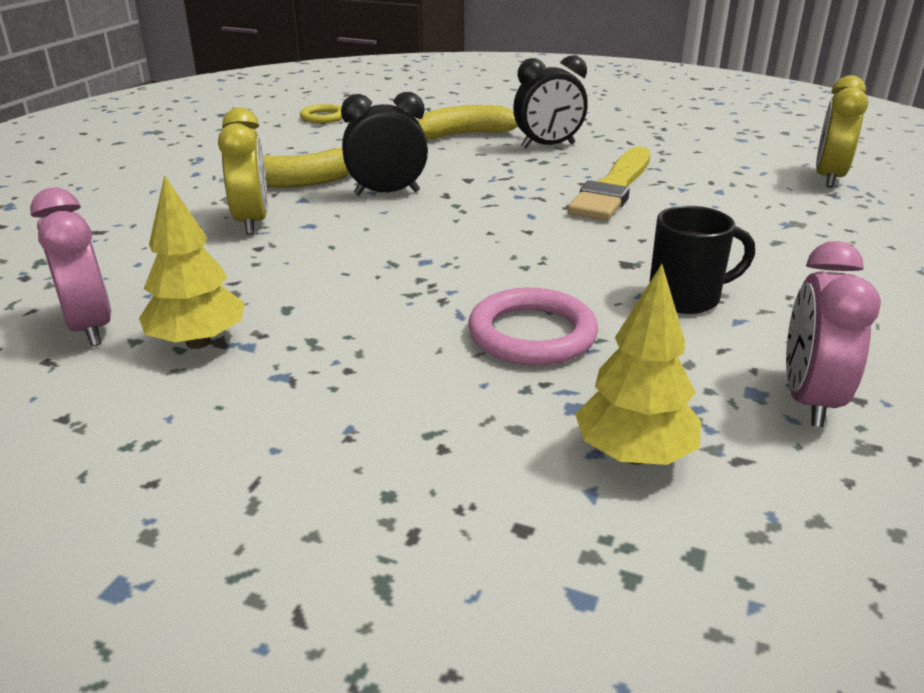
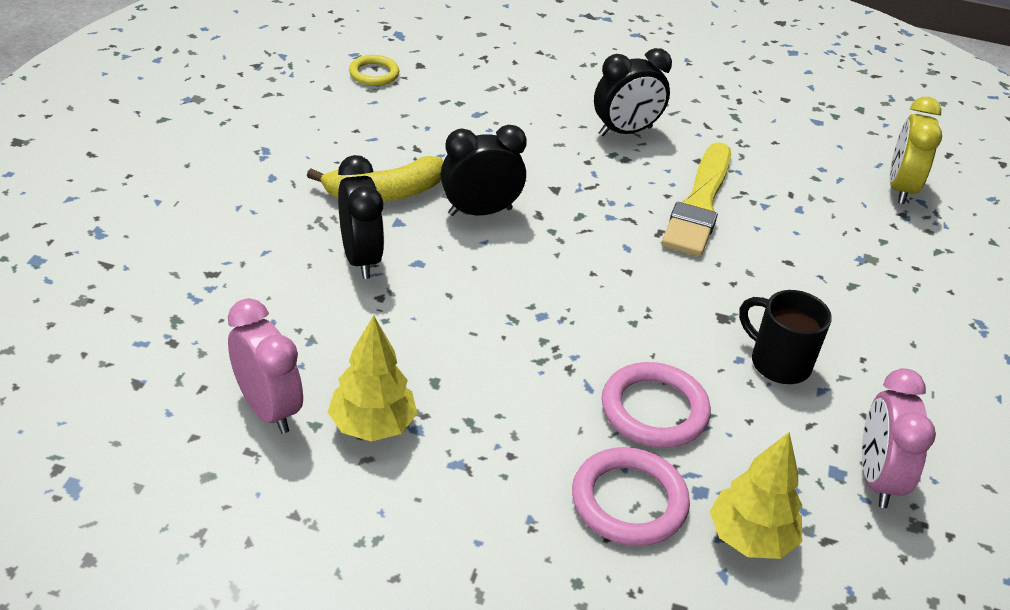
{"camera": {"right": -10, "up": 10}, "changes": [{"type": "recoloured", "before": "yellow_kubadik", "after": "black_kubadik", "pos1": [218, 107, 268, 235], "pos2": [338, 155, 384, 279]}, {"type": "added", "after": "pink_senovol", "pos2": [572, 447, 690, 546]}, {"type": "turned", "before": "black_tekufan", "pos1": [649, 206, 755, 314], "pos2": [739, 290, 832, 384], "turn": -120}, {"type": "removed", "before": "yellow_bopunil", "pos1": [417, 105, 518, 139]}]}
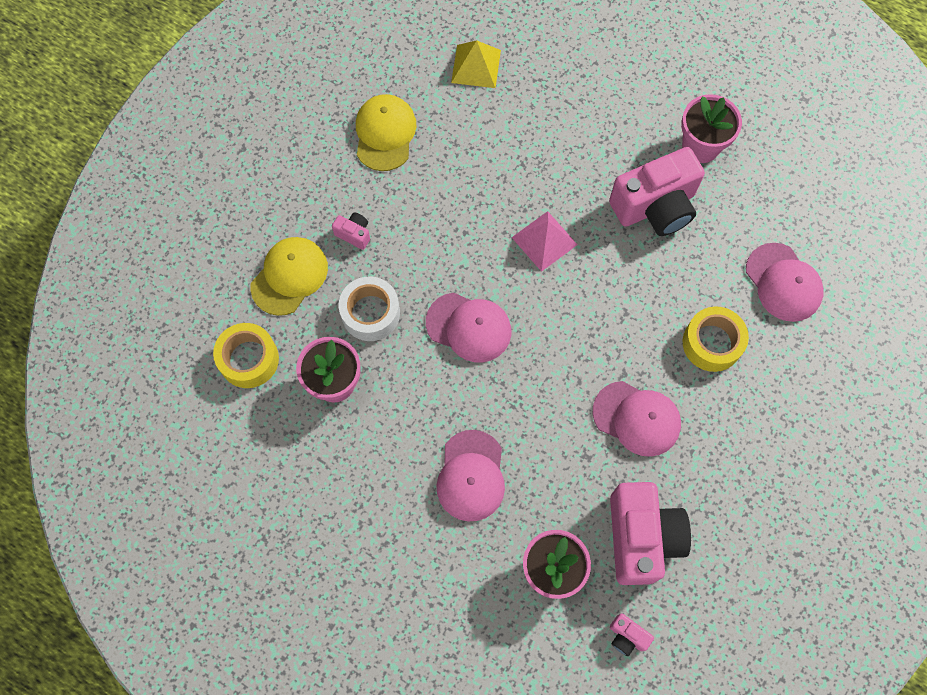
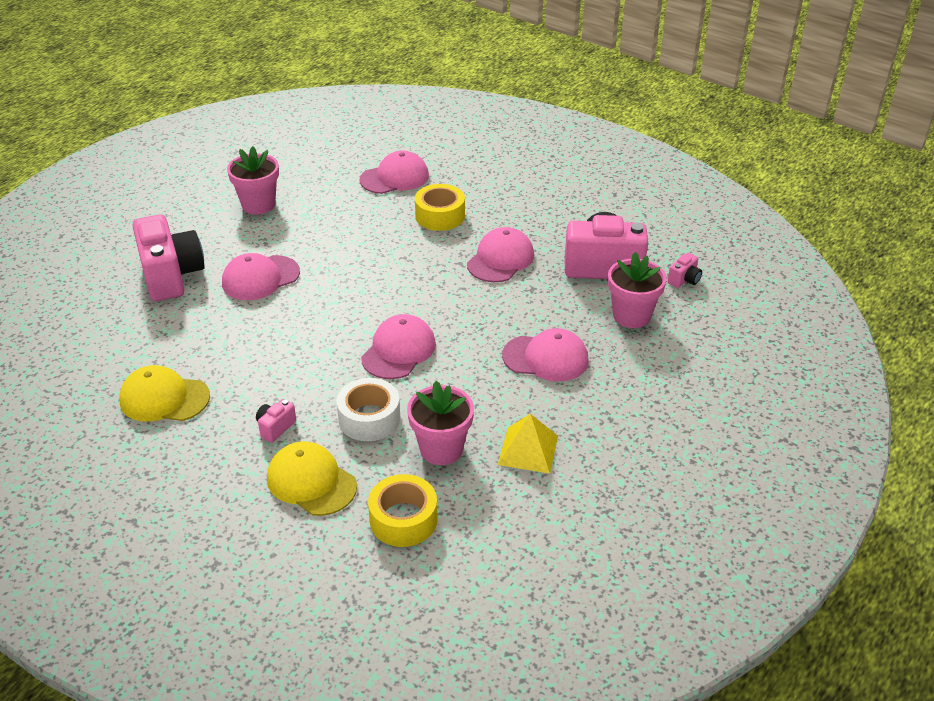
{"camera": {"right": -85, "up": -30}, "changes": [{"type": "moved", "before": "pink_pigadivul", "pos1": [609, 147, 705, 236], "pos2": [132, 214, 205, 301]}, {"type": "added", "after": "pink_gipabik", "pos2": [222, 253, 300, 300]}, {"type": "moved", "before": "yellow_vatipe", "pos1": [451, 40, 501, 88], "pos2": [498, 414, 558, 474]}, {"type": "removed", "before": "pink_vatipe", "pos1": [512, 211, 578, 272]}]}
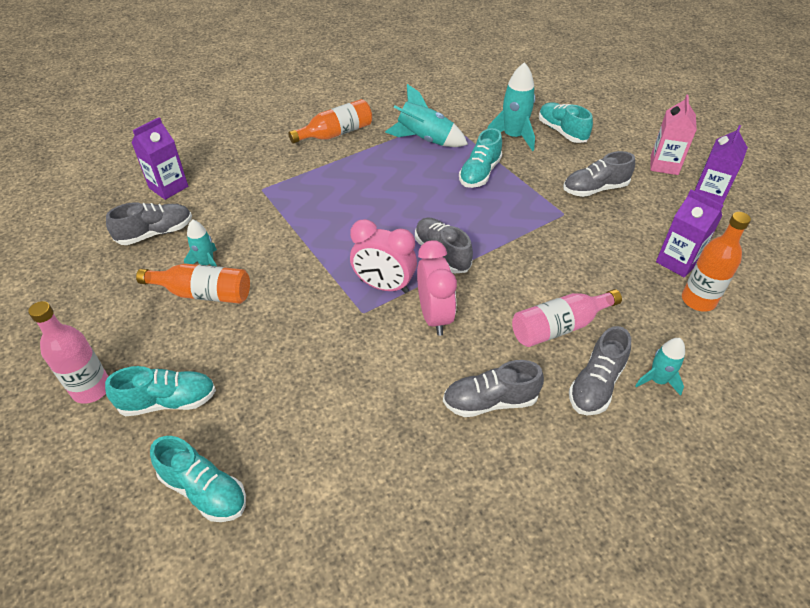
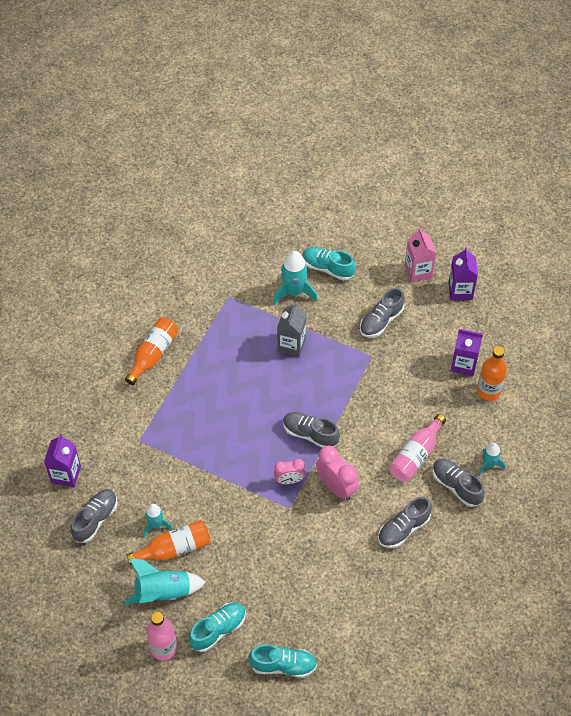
{"camera": {"right": -30, "up": 10}, "changes": [{"type": "moved", "before": "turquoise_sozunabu", "pos1": [385, 84, 468, 147], "pos2": [124, 559, 206, 604]}, {"type": "resized", "before": "pink_kubadik", "pos1": [350, 219, 417, 293], "pos2": [274, 459, 305, 484], "scale": 0.64}, {"type": "replaced", "before": "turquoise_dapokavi", "after": "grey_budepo", "pos1": [459, 128, 502, 188], "pos2": [277, 302, 306, 357]}, {"type": "turned", "before": "grey_dapokavi", "pos1": [569, 326, 631, 415], "pos2": [432, 459, 485, 507], "turn": 135}]}
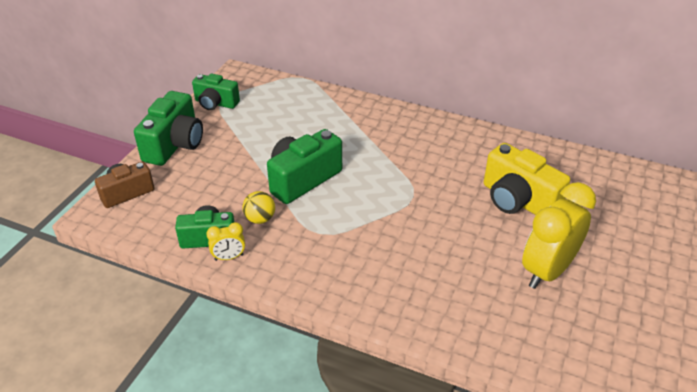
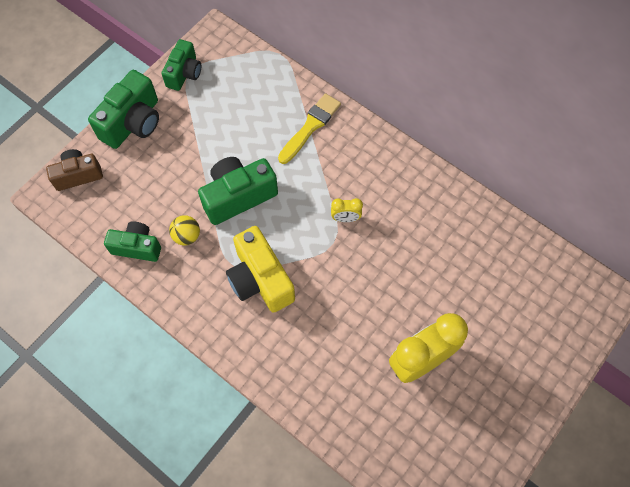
{"camera": {"right": 15, "up": 25}, "changes": [{"type": "turned", "before": "green_pigadivul", "pos1": [192, 74, 240, 110], "pos2": [161, 39, 201, 91], "turn": -105}, {"type": "moved", "before": "yellow_pigadivul", "pos1": [484, 143, 570, 215], "pos2": [226, 226, 295, 313]}, {"type": "added", "after": "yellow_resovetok", "pos2": [278, 93, 341, 164]}, {"type": "moved", "before": "yellow_kubadik", "pos1": [206, 222, 245, 261], "pos2": [331, 198, 363, 222]}]}
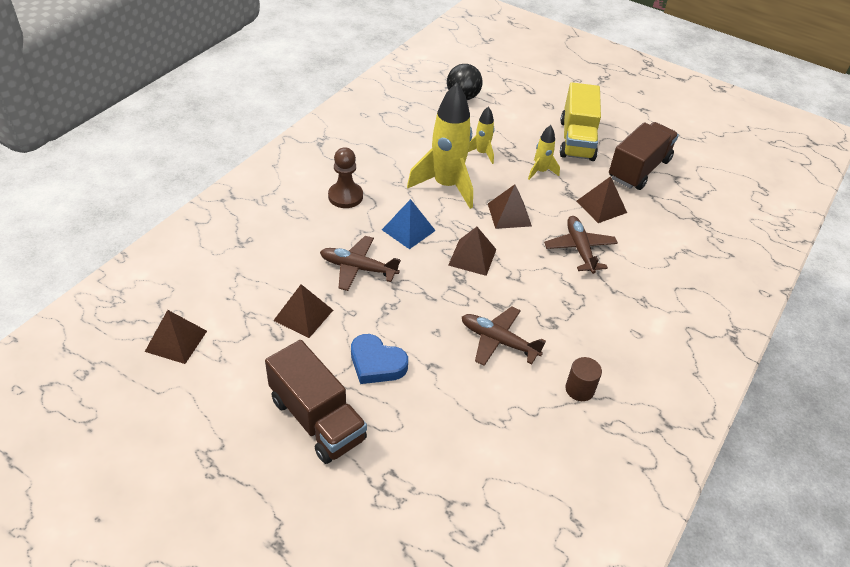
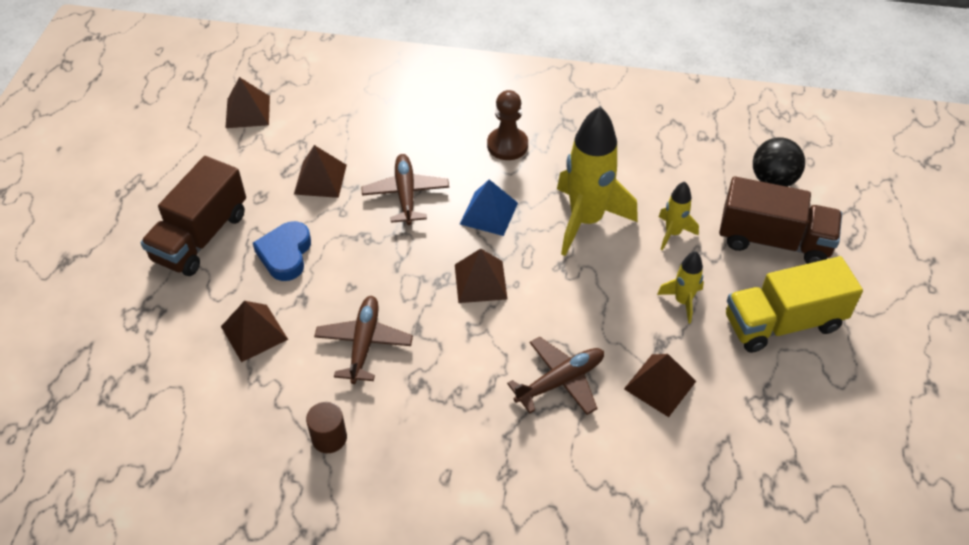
{"camera": {"right": 70, "up": 5}, "changes": [{"type": "moved", "before": "brown_vatipe", "pos1": [488, 184, 532, 229], "pos2": [221, 301, 288, 362]}, {"type": "moved", "before": "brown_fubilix", "pos1": [609, 122, 679, 190], "pos2": [719, 176, 842, 264]}]}
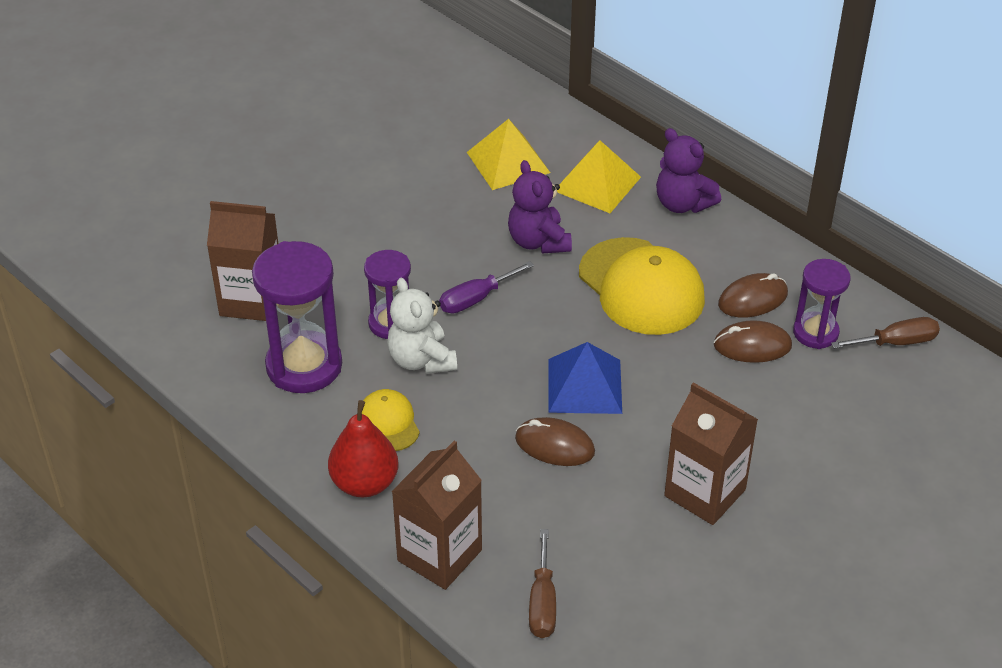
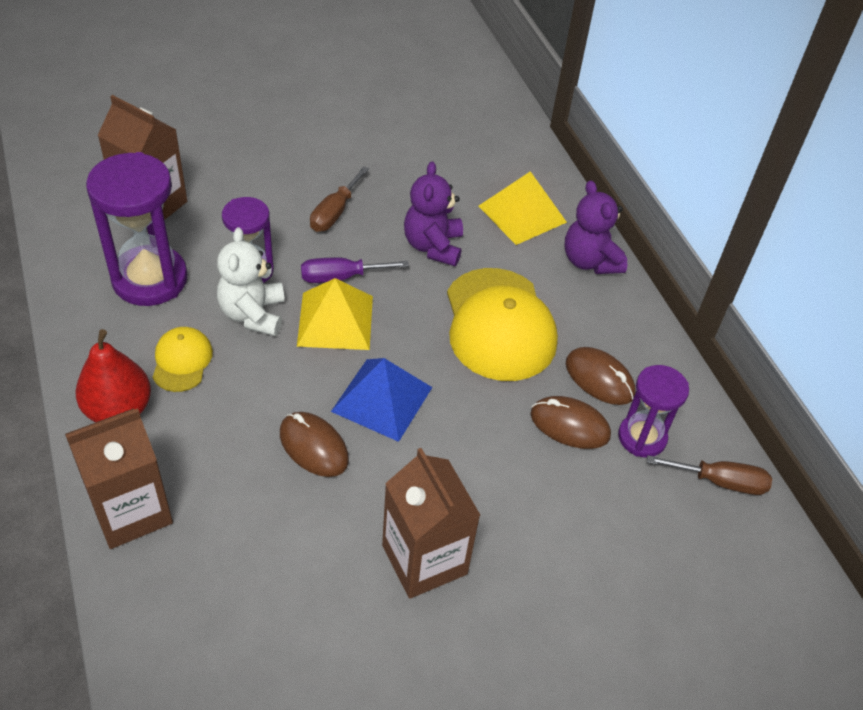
{"camera": {"right": 20, "up": 5}, "changes": [{"type": "moved", "before": "yellow_vatipe", "pos1": [467, 119, 550, 190], "pos2": [297, 278, 373, 350]}, {"type": "moved", "before": "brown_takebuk", "pos1": [529, 529, 556, 638], "pos2": [310, 166, 369, 232]}, {"type": "turned", "before": "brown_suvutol", "pos1": [718, 273, 788, 318], "pos2": [566, 347, 636, 405], "turn": 45}]}
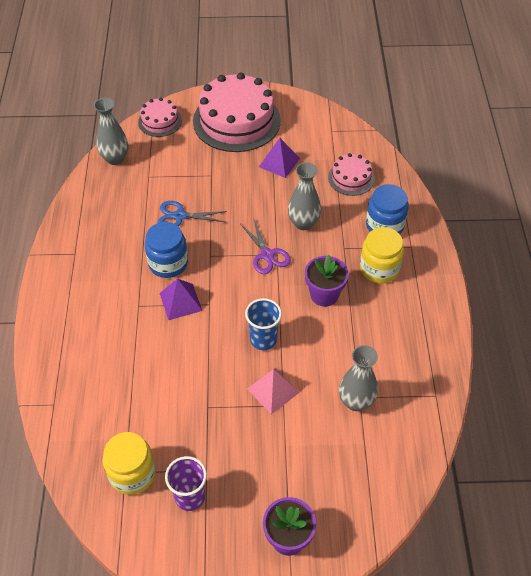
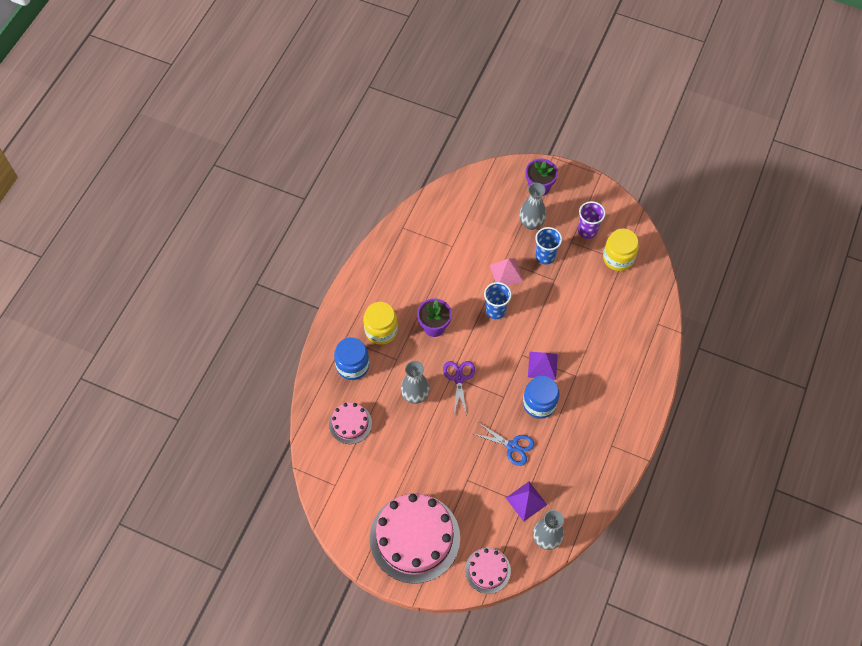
{"camera": {"right": -155, "up": 10}, "changes": [{"type": "moved", "before": "purple_vatipe", "pos1": [259, 138, 300, 178], "pos2": [506, 482, 547, 521]}, {"type": "moved", "before": "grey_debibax", "pos1": [339, 345, 378, 411], "pos2": [519, 183, 546, 230]}, {"type": "added", "after": "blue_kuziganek", "pos2": [535, 227, 562, 265]}]}
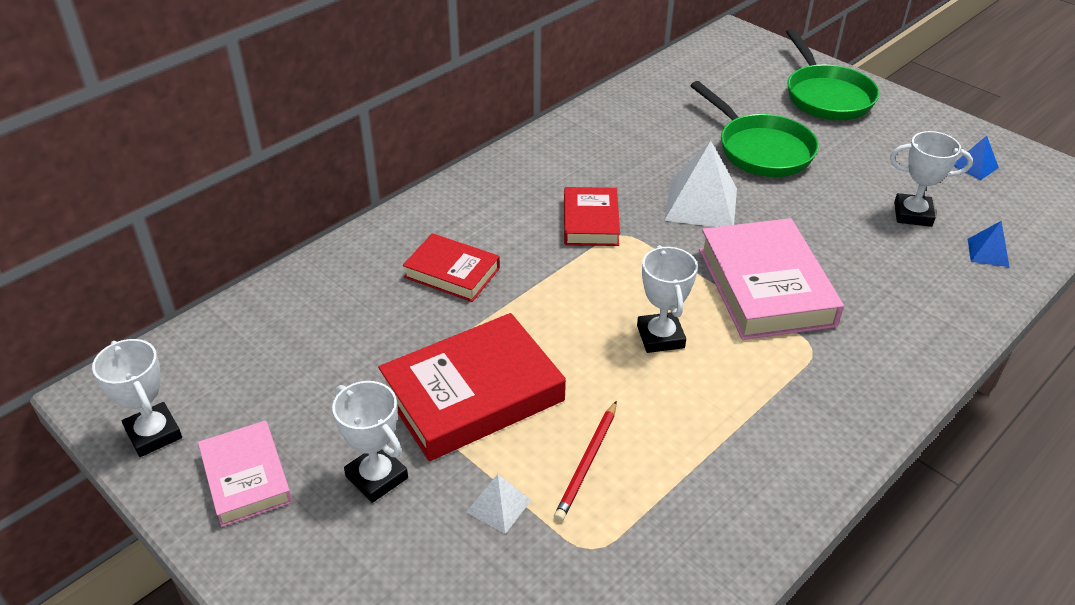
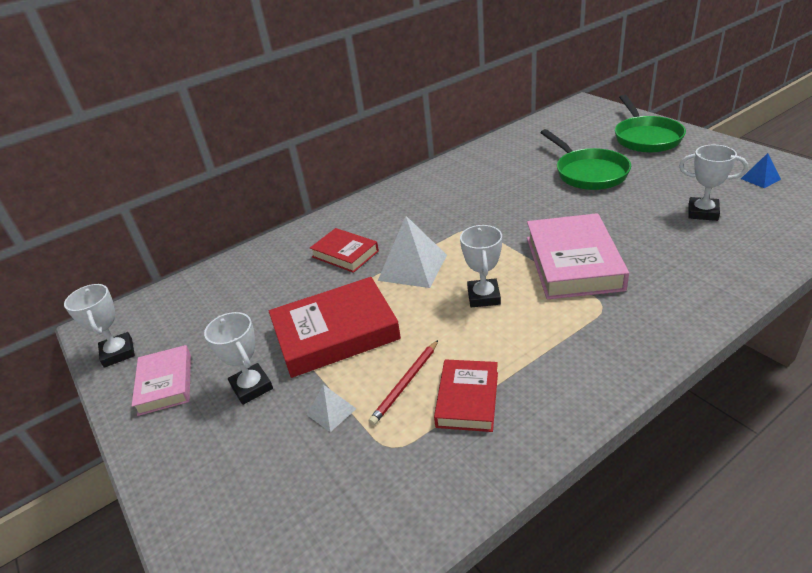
{"camera": {"right": 15, "up": -5}, "changes": [{"type": "moved", "before": "white_vatipe", "pos1": [664, 141, 737, 227], "pos2": [378, 216, 447, 288]}, {"type": "moved", "before": "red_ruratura", "pos1": [564, 187, 620, 246], "pos2": [434, 359, 498, 432]}, {"type": "removed", "before": "blue_vatipe", "pos1": [968, 221, 1009, 267]}]}
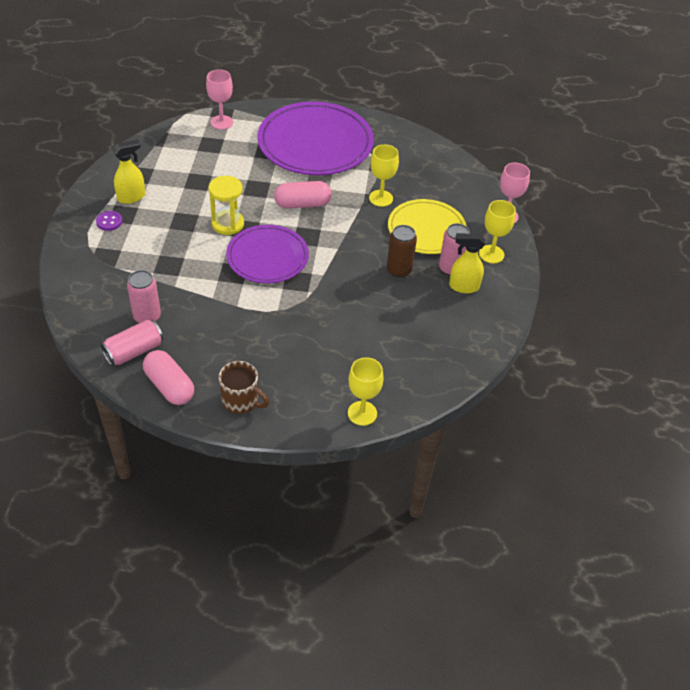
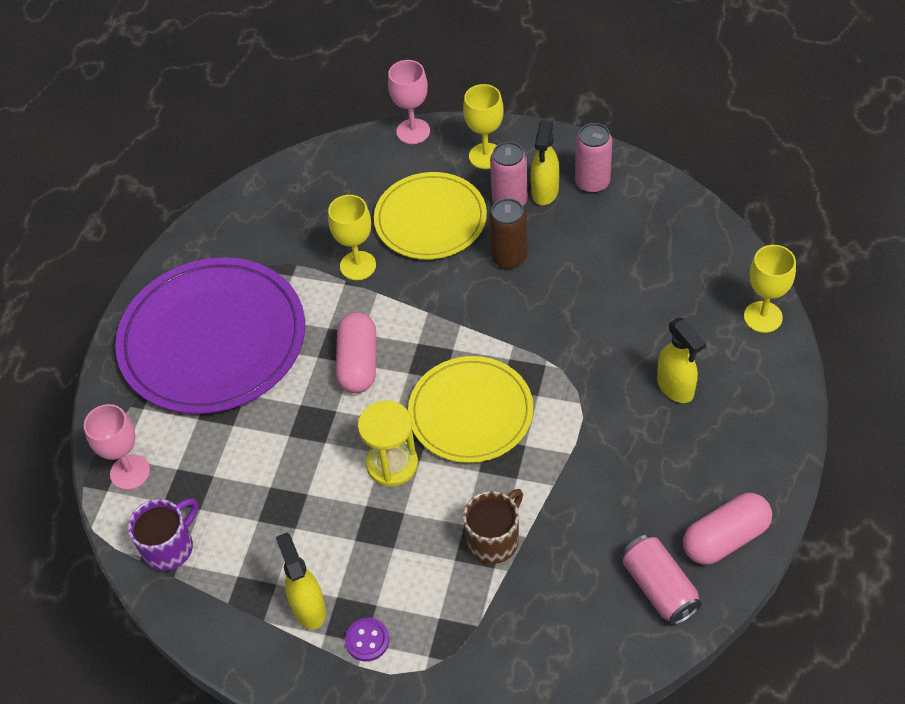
{"camera": {"right": -75, "up": 5}, "changes": [{"type": "added", "after": "purple_tekufan", "pos2": [128, 498, 199, 571]}, {"type": "recoloured", "before": "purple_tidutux", "after": "yellow_tidutux", "pos1": [226, 225, 309, 283], "pos2": [408, 356, 533, 463]}, {"type": "moved", "before": "brown_tekufan", "pos1": [219, 361, 269, 414], "pos2": [463, 489, 523, 564]}, {"type": "moved", "before": "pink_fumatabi", "pos1": [127, 270, 161, 323], "pos2": [575, 123, 612, 193]}, {"type": "added", "after": "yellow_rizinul", "pos2": [657, 318, 706, 403]}]}
